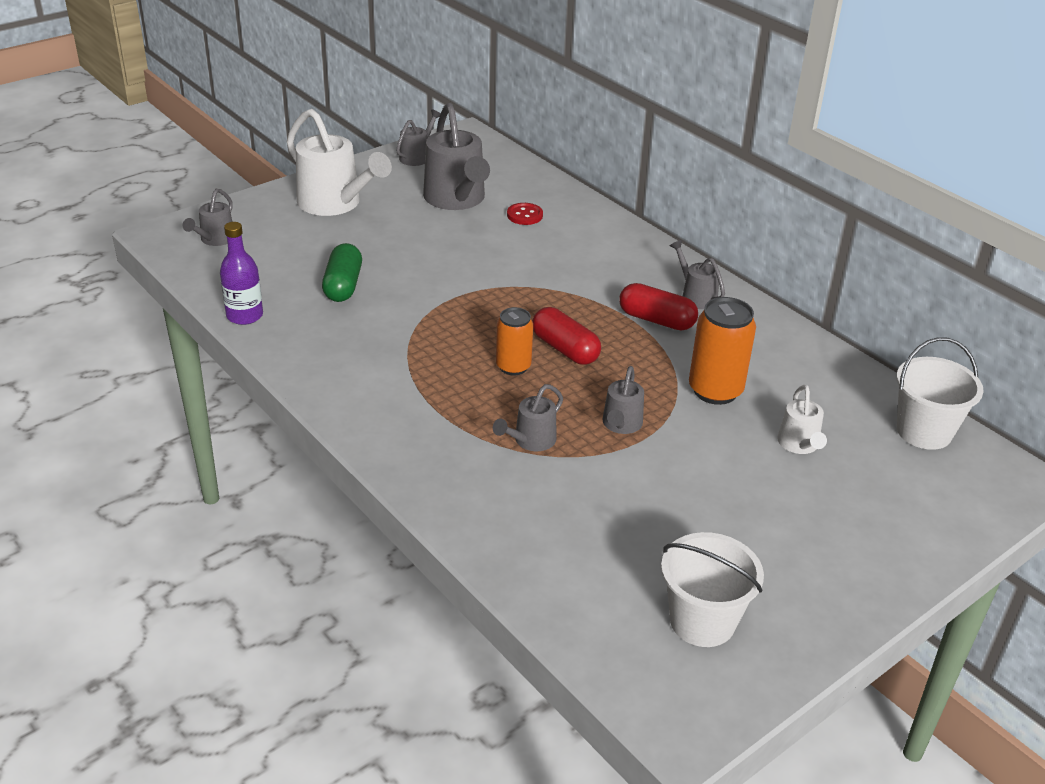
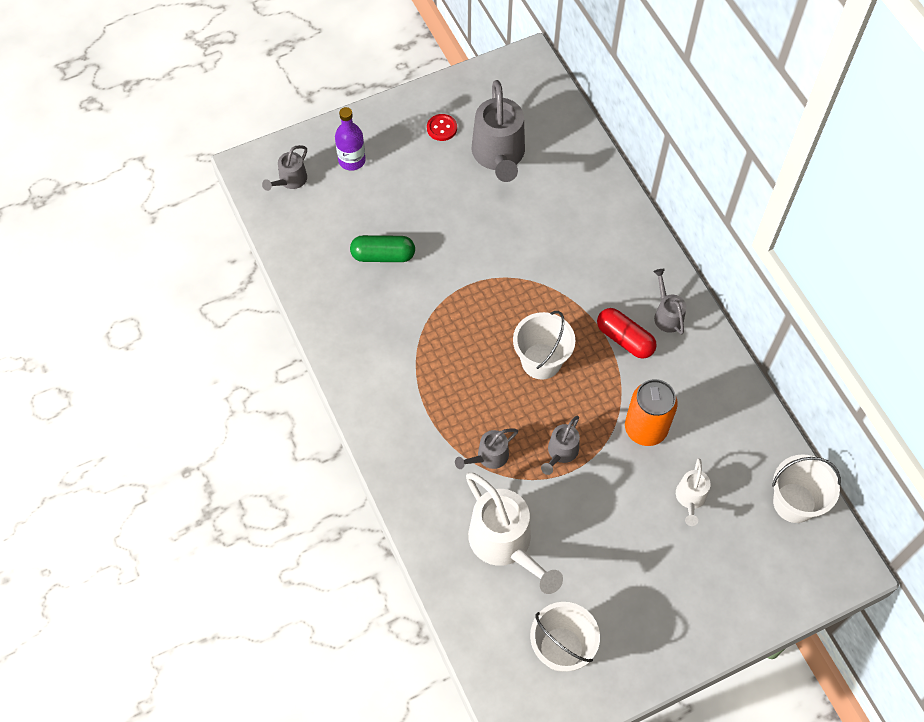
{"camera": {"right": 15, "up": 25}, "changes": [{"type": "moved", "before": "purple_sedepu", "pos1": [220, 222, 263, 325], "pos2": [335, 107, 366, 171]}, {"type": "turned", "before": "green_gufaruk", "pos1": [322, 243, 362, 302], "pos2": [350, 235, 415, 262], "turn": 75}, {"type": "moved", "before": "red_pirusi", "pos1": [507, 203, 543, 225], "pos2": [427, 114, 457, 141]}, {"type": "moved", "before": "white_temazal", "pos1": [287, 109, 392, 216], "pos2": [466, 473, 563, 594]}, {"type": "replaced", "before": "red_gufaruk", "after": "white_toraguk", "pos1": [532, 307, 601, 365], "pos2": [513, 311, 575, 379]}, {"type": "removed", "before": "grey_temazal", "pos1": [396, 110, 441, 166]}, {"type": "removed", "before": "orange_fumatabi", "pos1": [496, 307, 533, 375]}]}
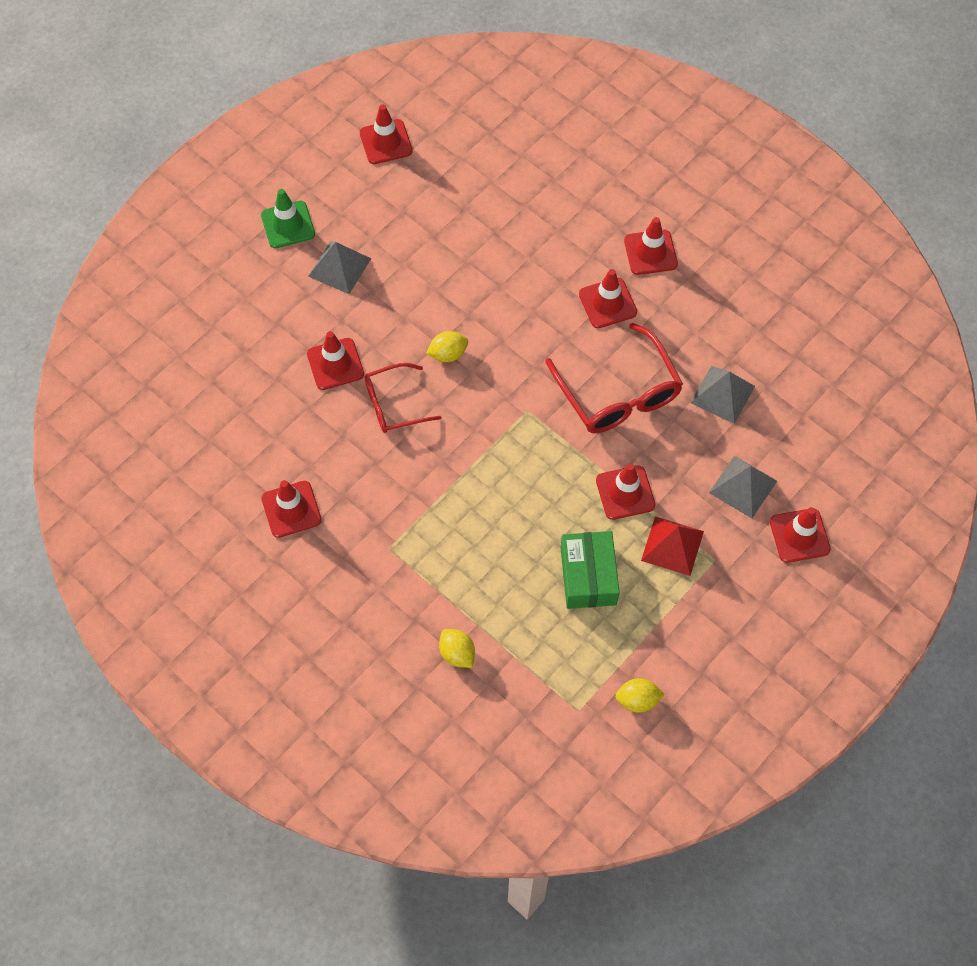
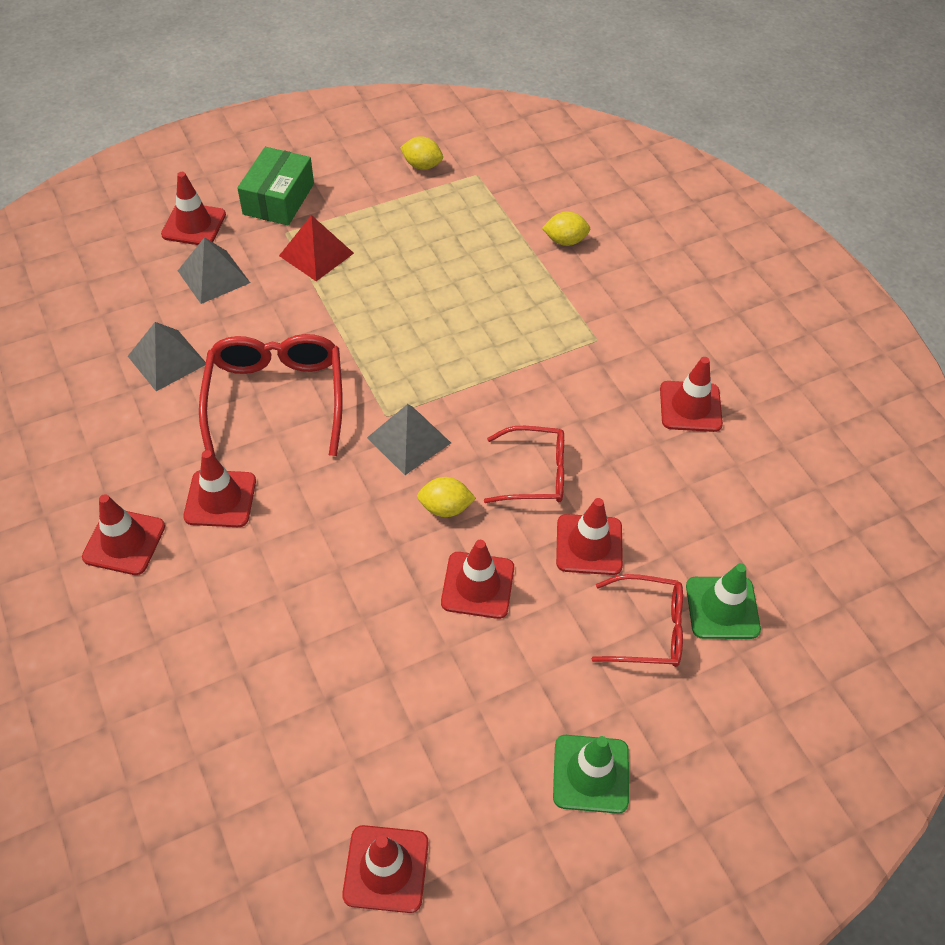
{"camera": {"right": -160, "up": -10}, "changes": [{"type": "moved", "before": "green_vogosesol", "pos1": [561, 531, 620, 609], "pos2": [237, 147, 314, 225]}, {"type": "moved", "before": "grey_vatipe", "pos1": [308, 241, 371, 294], "pos2": [367, 404, 451, 475]}, {"type": "moved", "before": "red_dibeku", "pos1": [596, 463, 655, 520], "pos2": [441, 540, 514, 619]}, {"type": "turned", "before": "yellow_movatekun", "pos1": [439, 629, 475, 668], "pos2": [542, 211, 590, 246], "turn": -75}, {"type": "added", "after": "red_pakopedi", "pos2": [592, 574, 683, 667]}, {"type": "added", "after": "green_dibeku", "pos2": [686, 563, 761, 639]}]}
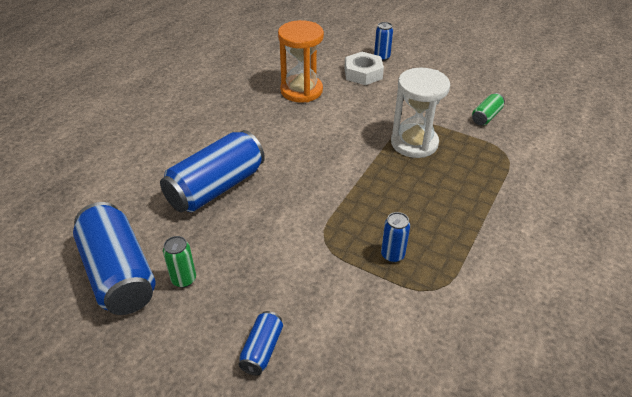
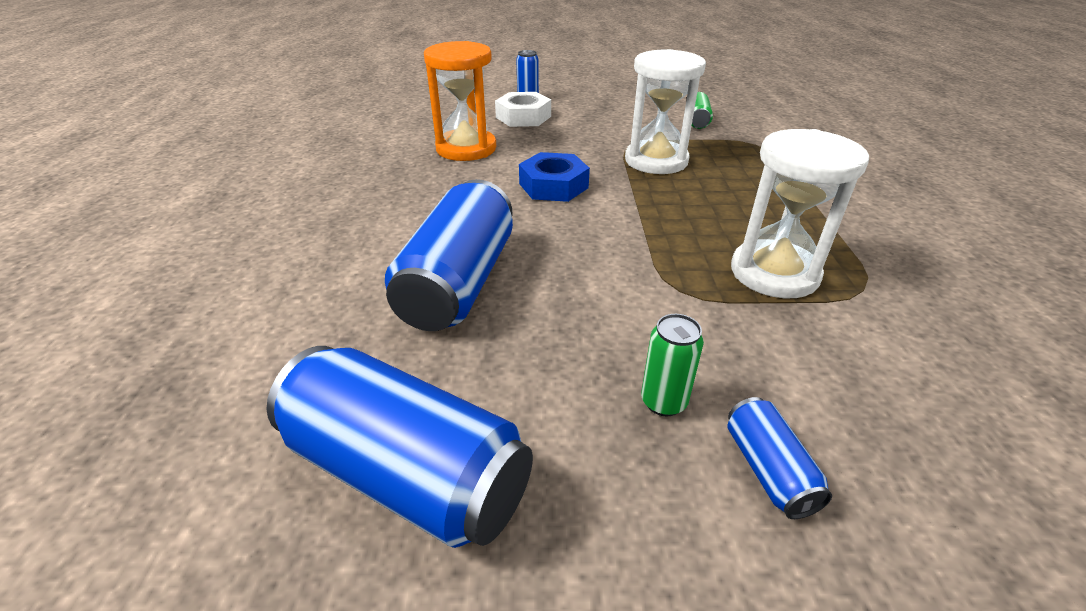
{"camera": {"right": -30, "up": -5}, "changes": [{"type": "added", "after": "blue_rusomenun", "pos2": [519, 152, 590, 202]}, {"type": "moved", "before": "green_fumatabi", "pos1": [163, 236, 196, 288], "pos2": [641, 314, 704, 417]}, {"type": "replaced", "before": "blue_fumatabi", "after": "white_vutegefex", "pos1": [381, 212, 410, 263], "pos2": [731, 129, 869, 298]}]}
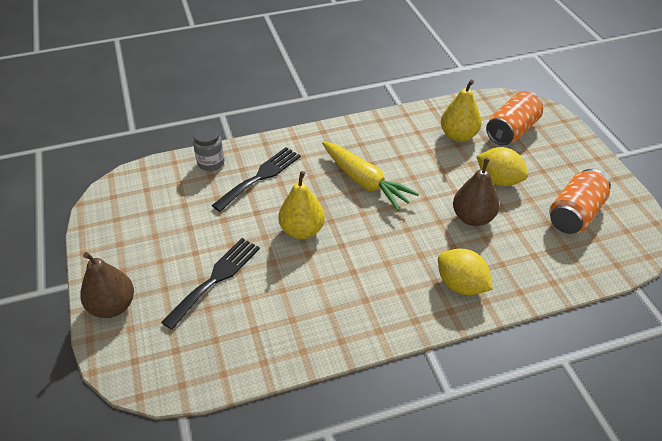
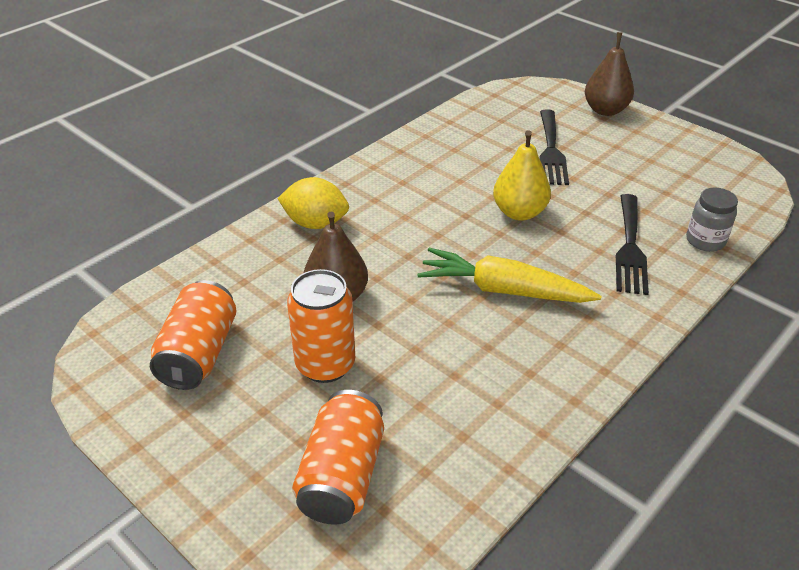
{"camera": {"right": 150, "up": -5}, "changes": [{"type": "replaced", "before": "yellow_movatekun", "after": "orange_fumatabi", "pos1": [476, 147, 528, 186], "pos2": [287, 269, 355, 383]}, {"type": "removed", "before": "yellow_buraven", "pos1": [441, 79, 481, 142]}]}
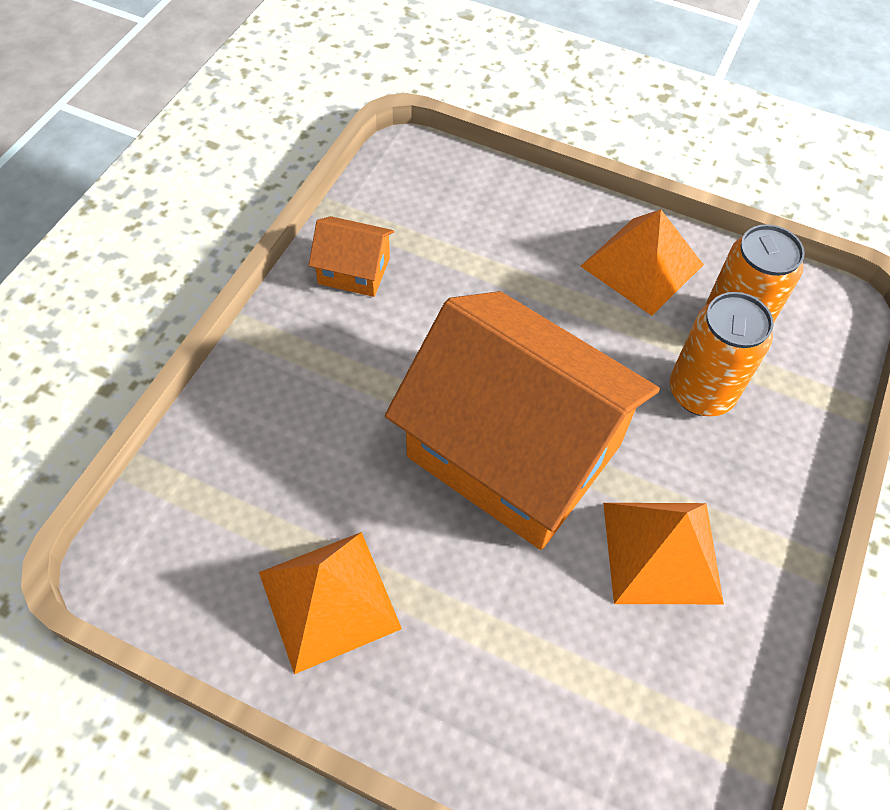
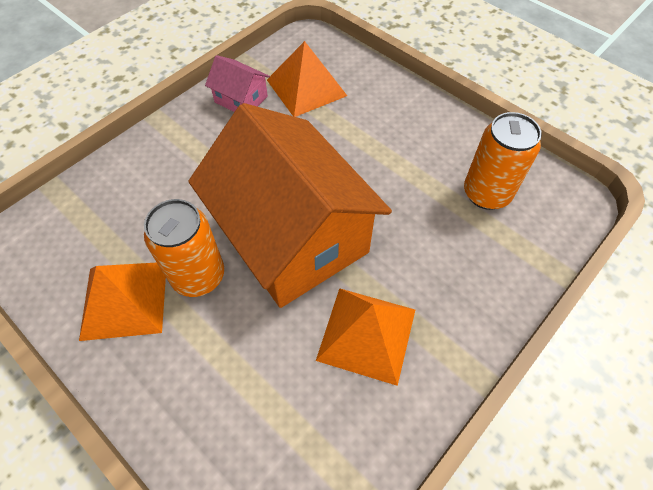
{"camera": {"right": 20, "up": 0}, "changes": [{"type": "moved", "before": "orange_fumatabi", "pos1": [670, 292, 774, 416], "pos2": [144, 199, 224, 297]}, {"type": "recoloured", "before": "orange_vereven", "after": "pink_vereven", "pos1": [309, 216, 394, 297], "pos2": [205, 55, 270, 112]}, {"type": "moved", "before": "orange_vatipe", "pos1": [581, 209, 704, 316], "pos2": [267, 41, 347, 117]}]}
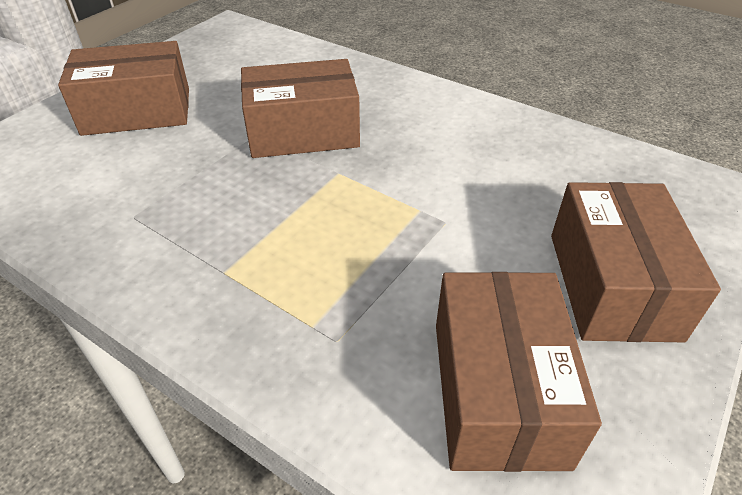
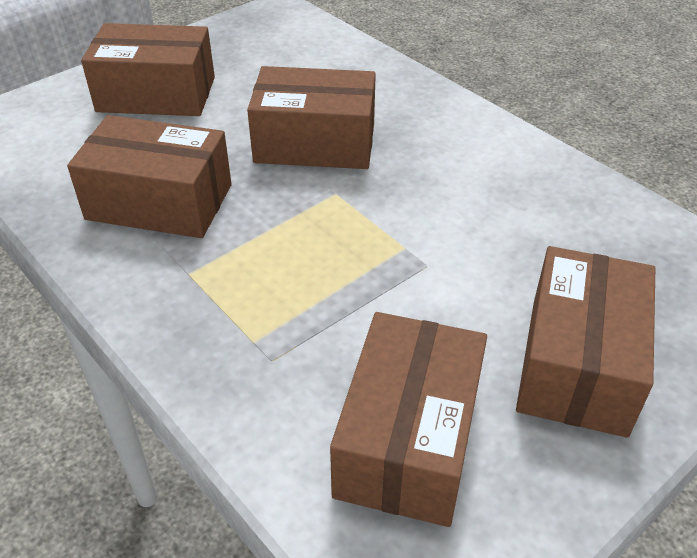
{"camera": {"right": 15, "up": 0}, "changes": [{"type": "added", "after": "brown_vogosesol", "pos2": [67, 115, 232, 238]}]}
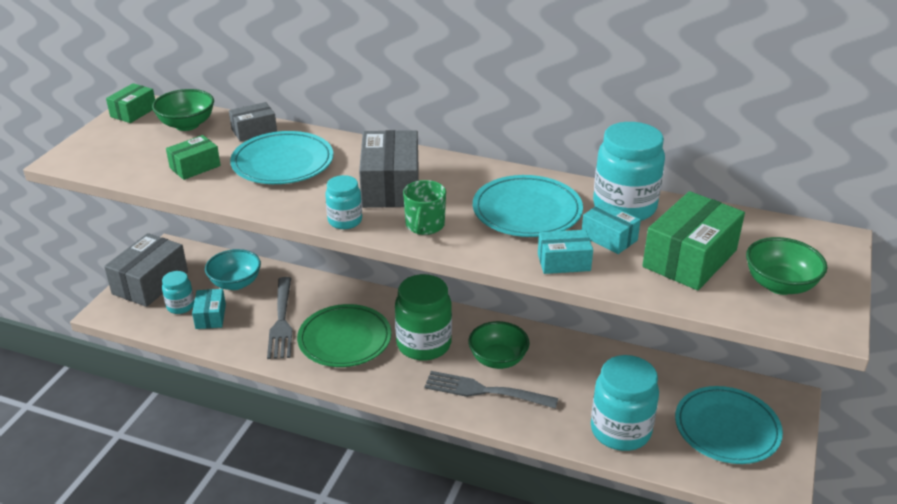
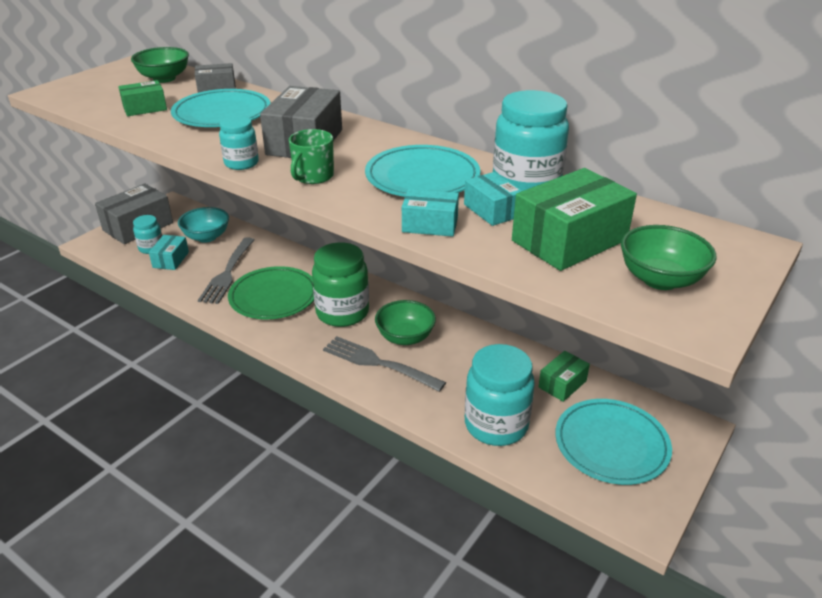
{"camera": {"right": 15, "up": 0}, "changes": [{"type": "moved", "before": "green_vogosesol", "pos1": [106, 83, 155, 123], "pos2": [538, 351, 590, 402]}]}
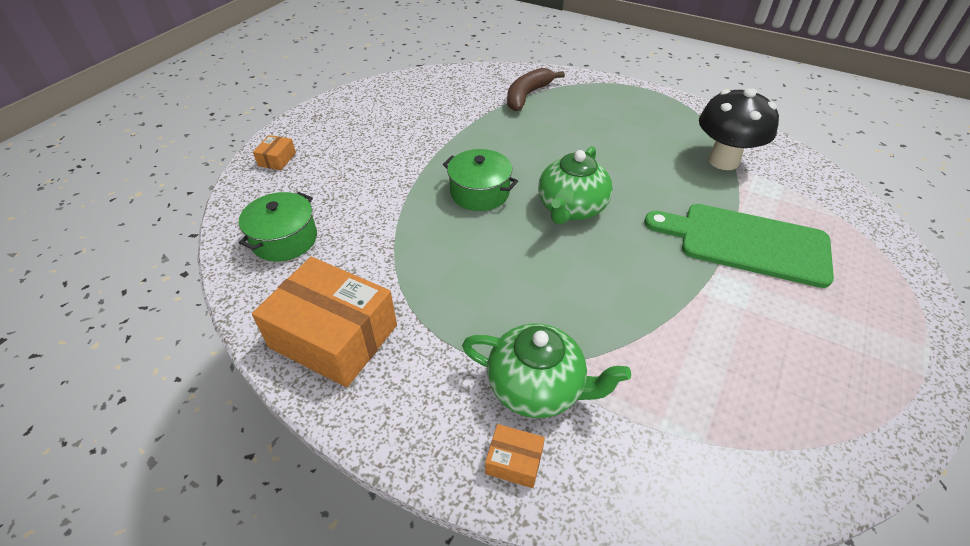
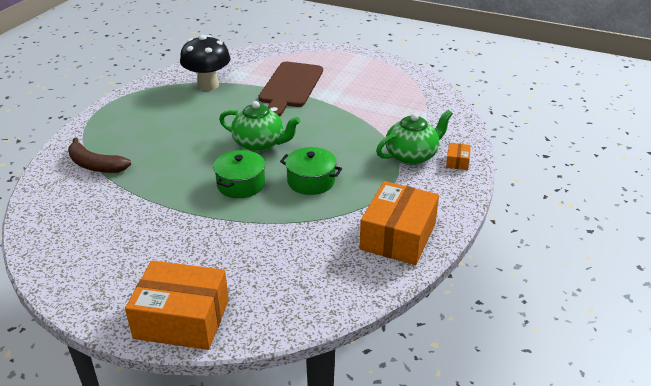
{"camera": {"right": -95, "up": -10}, "changes": [{"type": "resized", "before": "orange_vogosesol", "pos1": [253, 135, 296, 170], "pos2": [125, 260, 229, 350], "scale": 2.36}, {"type": "recoloured", "before": "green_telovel", "after": "brown_telovel", "pos1": [644, 204, 834, 288], "pos2": [258, 62, 323, 117]}, {"type": "moved", "before": "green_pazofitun", "pos1": [239, 192, 317, 262], "pos2": [280, 147, 342, 195]}, {"type": "turned", "before": "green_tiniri", "pos1": [462, 324, 631, 418], "pos2": [376, 110, 453, 165], "turn": 45}]}
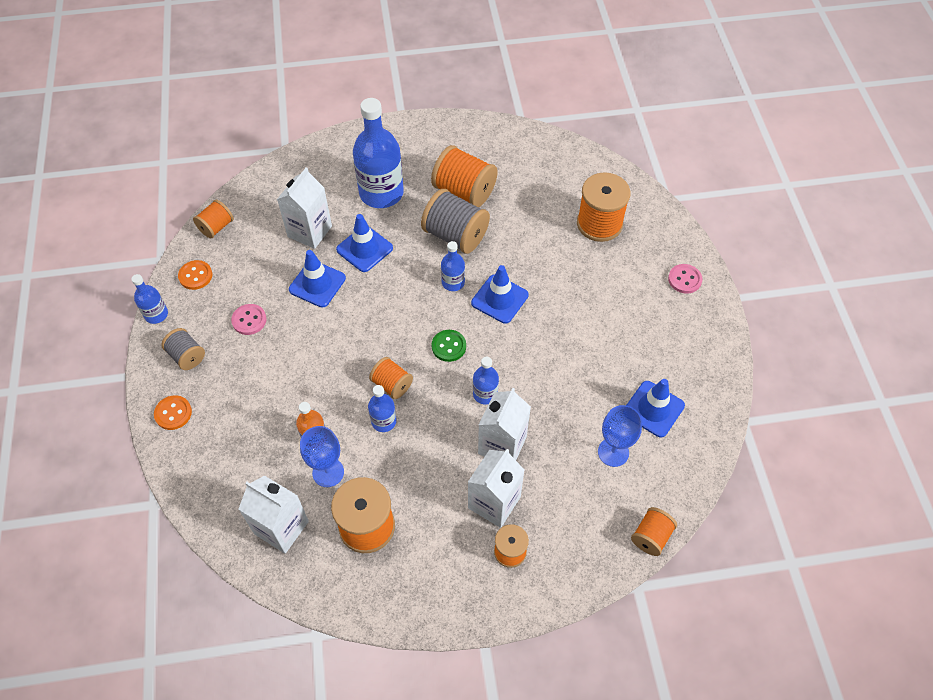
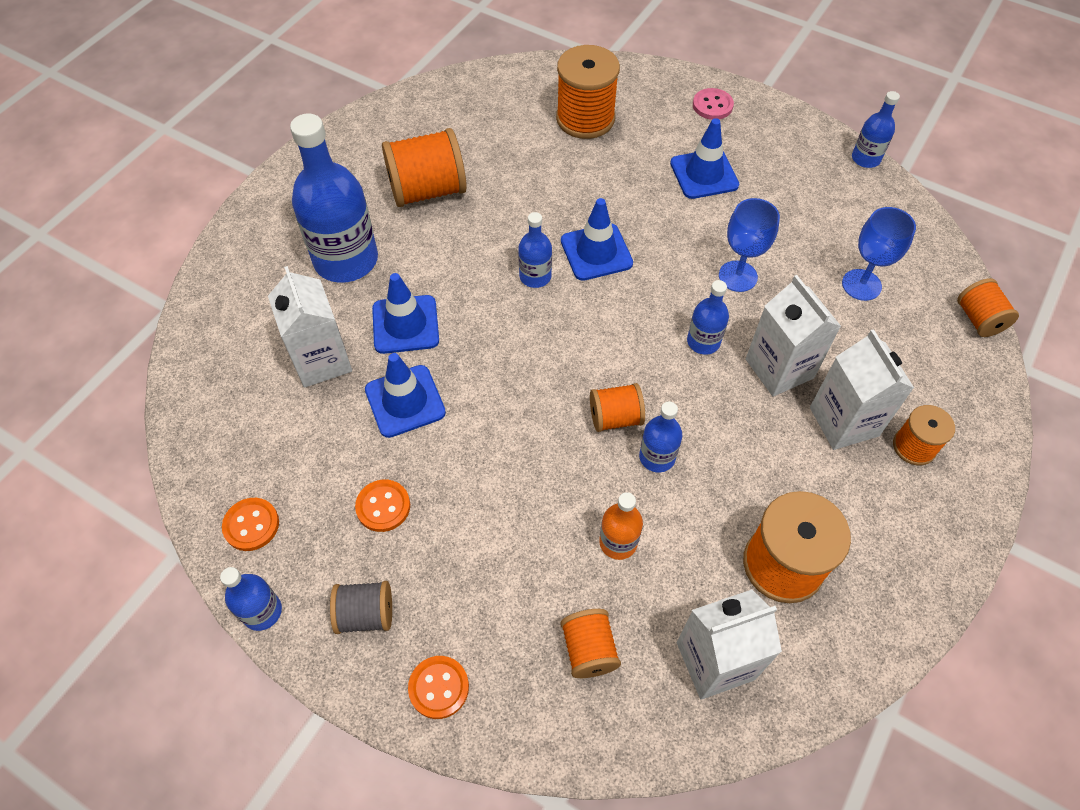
{"camera": {"right": -50, "up": 0}, "changes": [{"type": "recoloured", "before": "pink_pirusi", "after": "orange_pirusi", "pos1": [231, 304, 267, 335], "pos2": [355, 480, 410, 532]}, {"type": "moved", "before": "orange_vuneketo", "pos1": [193, 200, 234, 238], "pos2": [560, 609, 621, 678]}, {"type": "moved", "before": "blue_dibeku", "pos1": [626, 379, 685, 437], "pos2": [670, 118, 739, 199]}, {"type": "moved", "before": "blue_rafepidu", "pos1": [300, 426, 344, 487], "pos2": [719, 198, 780, 292]}, {"type": "added", "after": "blue_sedepu", "pos2": [852, 91, 900, 168]}, {"type": "removed", "before": "grey_vuneketo", "pos1": [421, 189, 490, 254]}, {"type": "removed", "before": "green_pirusi", "pos1": [431, 330, 466, 362]}]}
